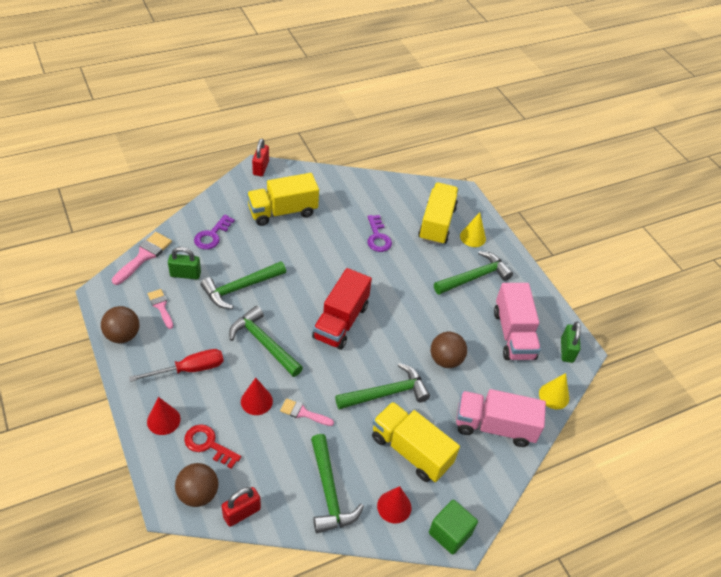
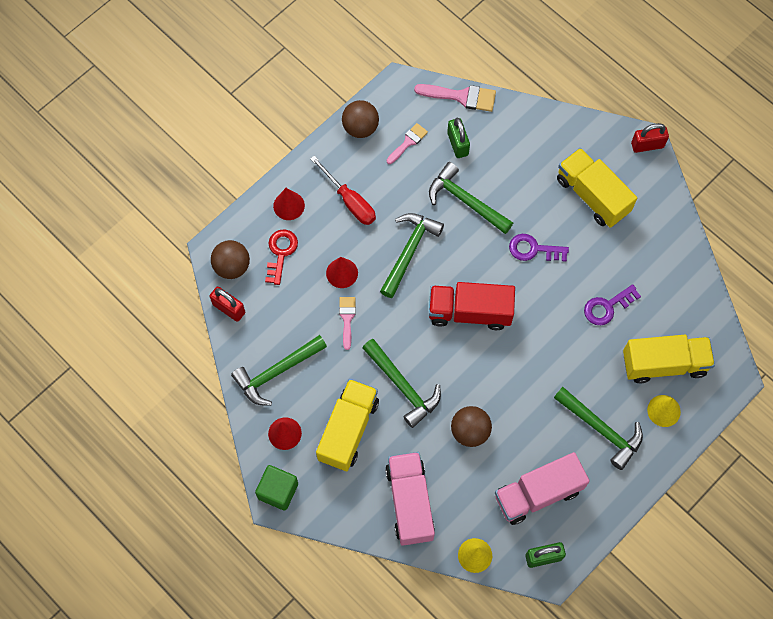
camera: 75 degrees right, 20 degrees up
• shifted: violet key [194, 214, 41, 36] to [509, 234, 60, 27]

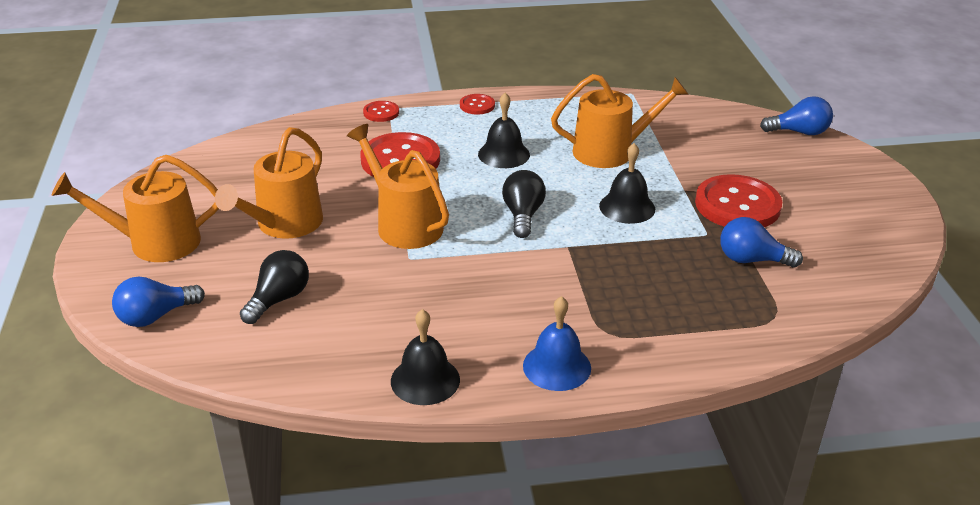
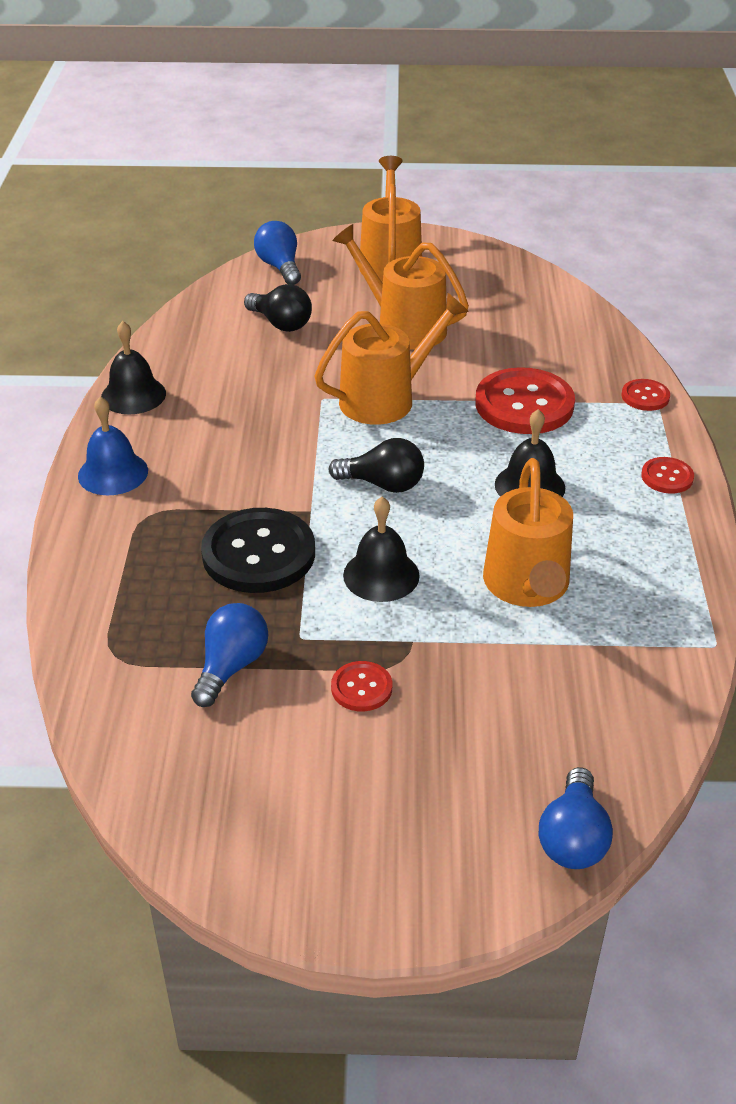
camera: 100 degrees right, 5 degrees up
• new: black button [201, 508, 114, 85]
• scaled: red button [695, 174, 87, 53] = [331, 661, 61, 50] x0.49

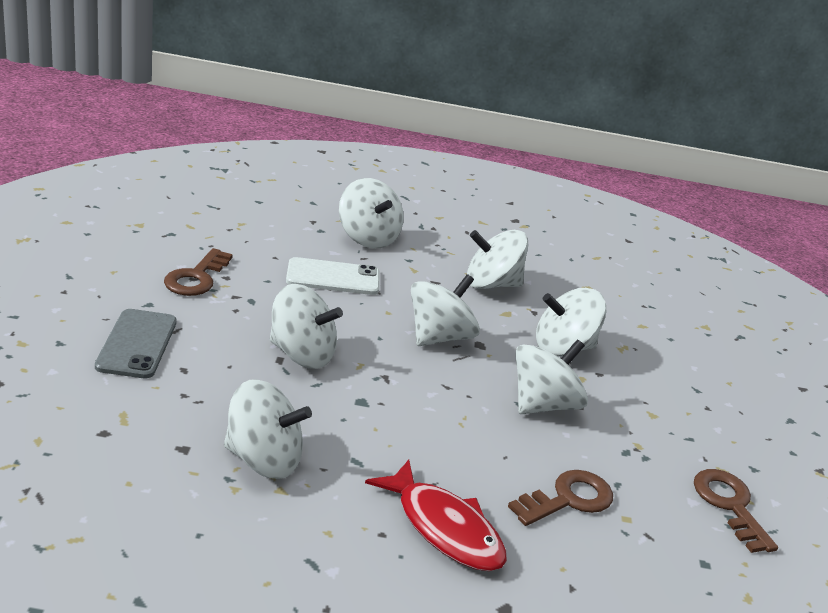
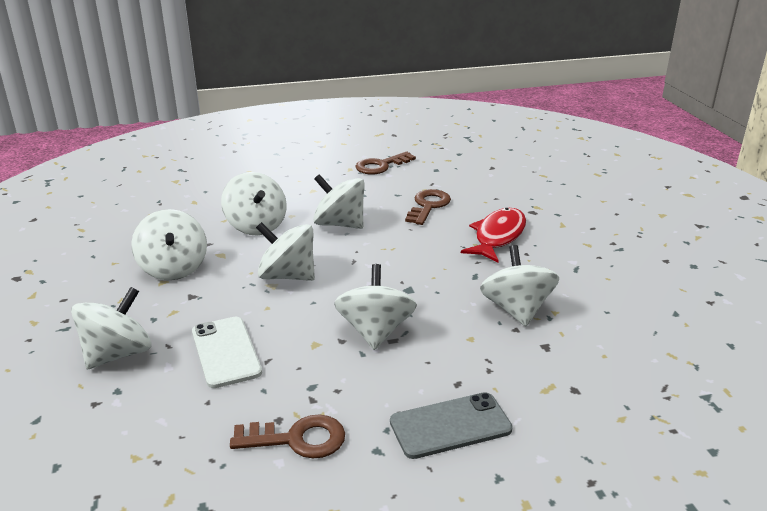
camera: 105 degrees left, 0 degrees up
• rotated: russet key [508, 470, 105, 56] = [405, 189, 46, 36] 75 degrees clockwise

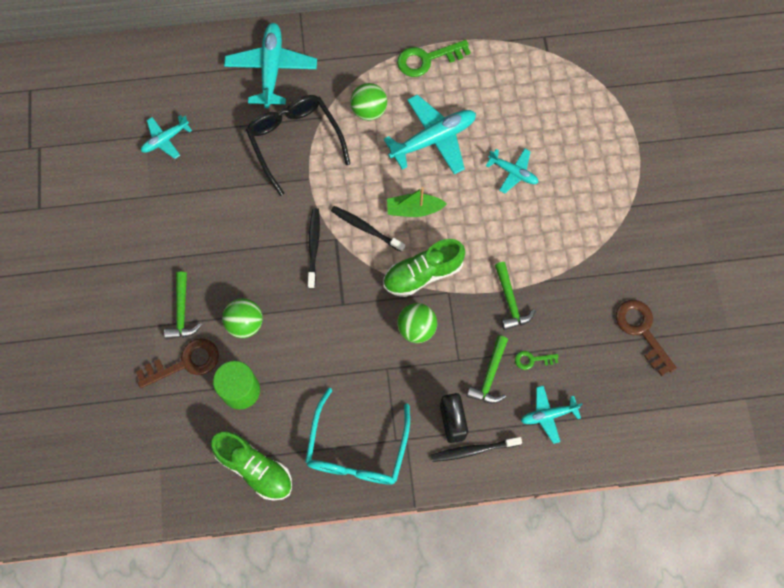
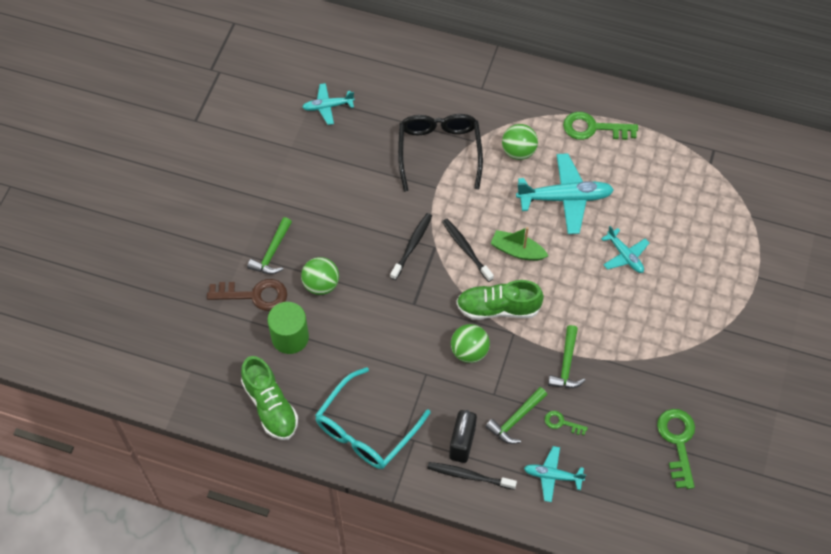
camera: 25 degrees right, 10 degrees down
• repainted: russet key [616, 300, 61, 76] to green key [657, 409, 38, 80]
• gone: aqua plane [224, 23, 93, 85]

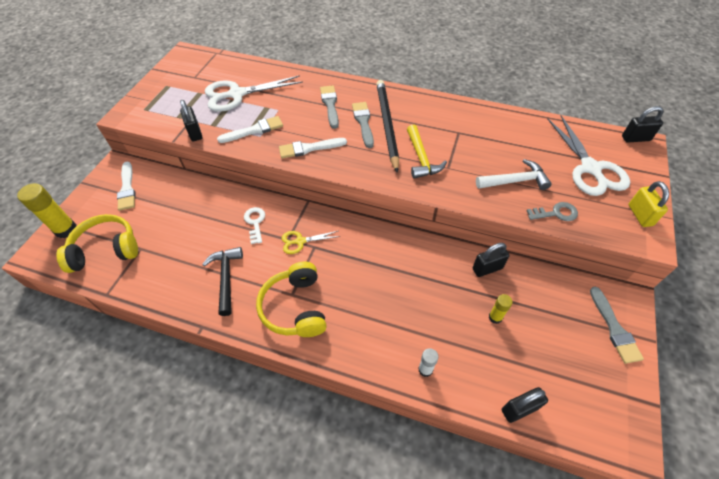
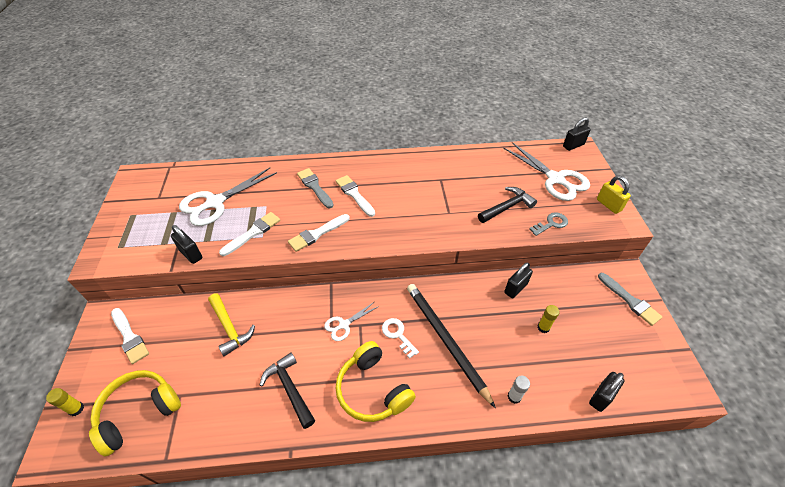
camera: 25 degrees left, 5 degrees down
• scaled: yellow glue stick [17, 183, 60, 55] = [46, 388, 38, 28] x0.56
• shifted: yellow hammer [407, 125, 40, 53] to [208, 293, 47, 63]
• repainted: yellow shears [282, 231, 58, 23] to pure white shears [324, 302, 54, 39]
• repainted: ash-grey paintbrush [352, 102, 22, 46] to pure white paintbrush [335, 175, 40, 42]
• shifted: pure white key [244, 207, 21, 37] to [382, 318, 37, 41]
• shifted: black lead pencil [376, 80, 23, 93] to [407, 284, 89, 124]
• repainted: pure white hammer [476, 159, 76, 31] to black hammer [478, 187, 59, 36]

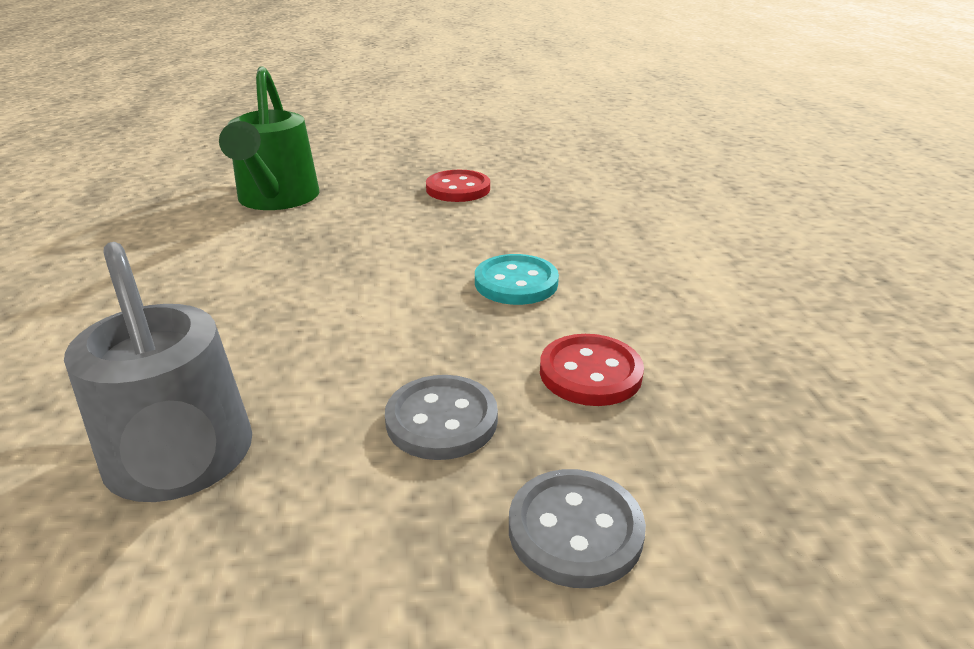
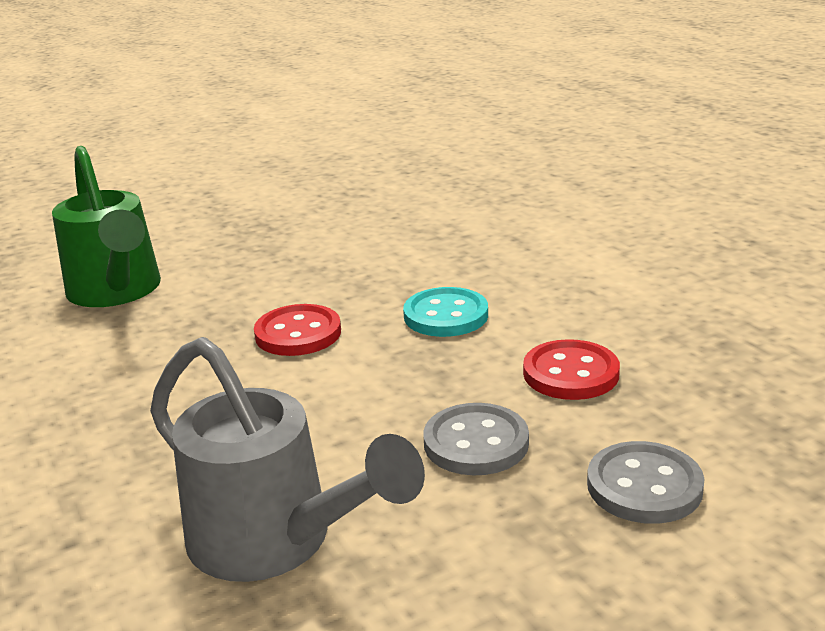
camera: 20 degrees left, 5 degrees down
• shifted: red button [426, 170, 64, 32] to [254, 304, 87, 52]

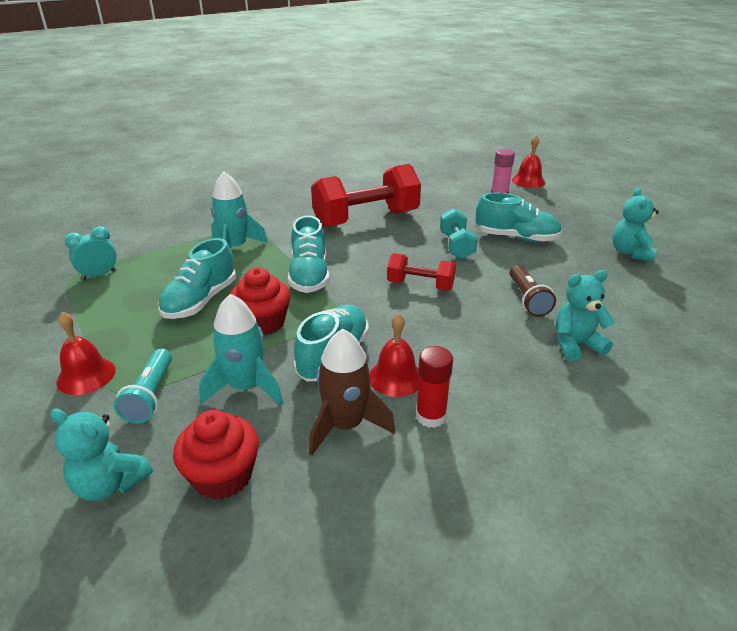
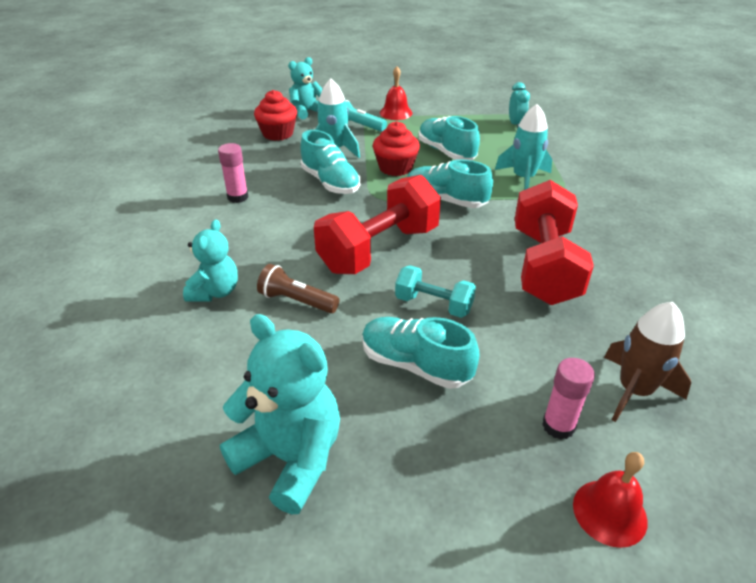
camera: 120 degrees right, 5 degrees up
• repainted: red glue stick [416, 346, 37, 82] to rose-pink glue stick [218, 143, 30, 60]
• scaled: aqua teddy [612, 188, 47, 74] = [220, 314, 120, 200] x1.60
• scaled: red hand weight [387, 253, 69, 38] = [314, 175, 127, 99] x1.89
• rotated: aqua lace-up shoe [476, 192, 86, 50] = [362, 317, 118, 72] 75 degrees clockwise
• shifted: russet spaceship [309, 329, 86, 127] to [604, 302, 87, 120]
• gone: red school bell [369, 313, 50, 84]

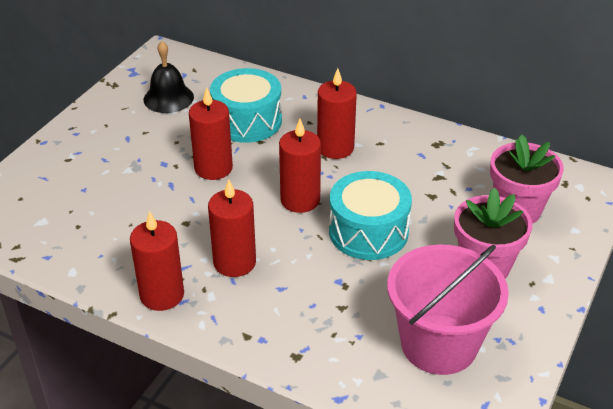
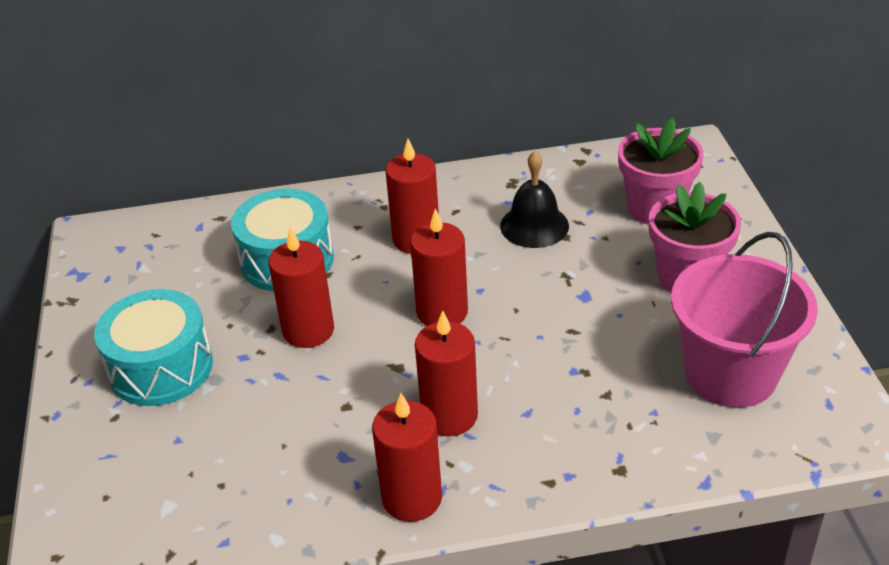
camera: 35 degrees left, 0 degrees up
• shifted: aqua drum [329, 171, 83, 89] to [94, 289, 119, 117]
• shifted: black school bell [143, 41, 51, 72] to [500, 151, 69, 97]

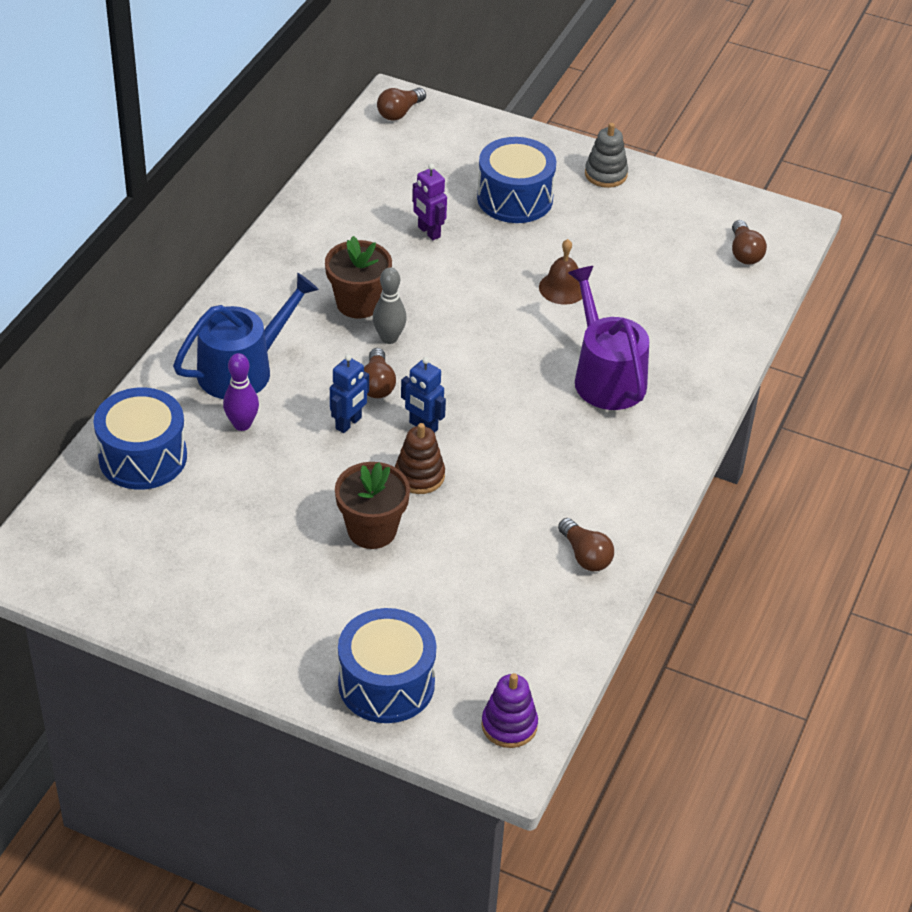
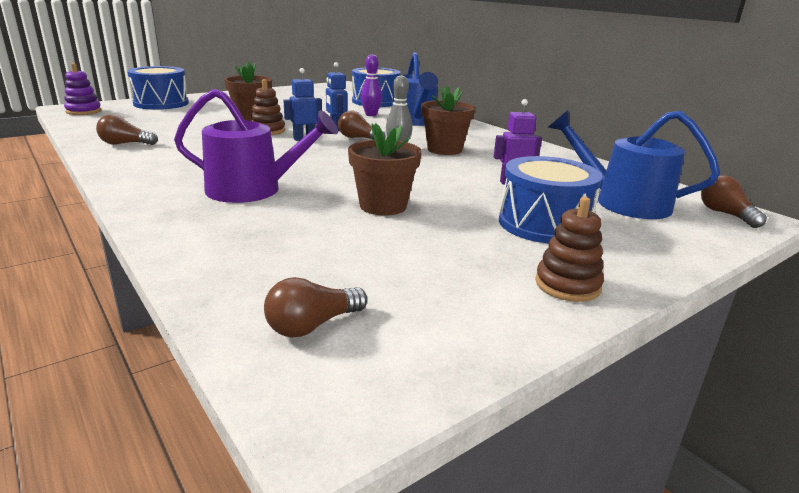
camera: 120 degrees right, 20 degrees down
• rotated: russet light bulb [732, 220, 35, 45] = [264, 277, 103, 61] 60 degrees counterclockwise
• swapped: russet school bell [539, 239, 43, 66] to russet potted plant [348, 123, 74, 93]
• repainted: ash-grey stacking toy [585, 123, 43, 65] to russet stacking toy [535, 197, 69, 105]
• new: blue watering pot [548, 110, 172, 109]

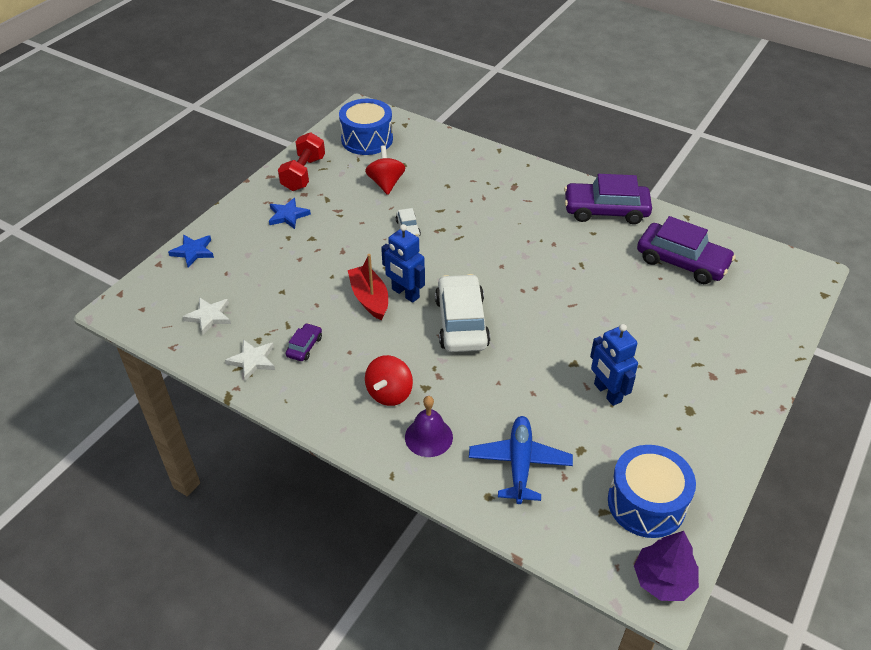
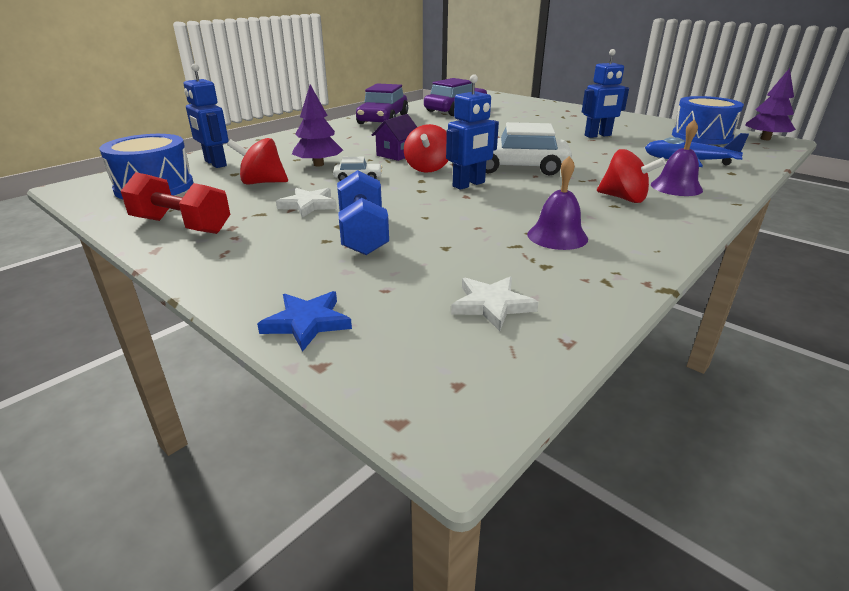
camera: 80 degrees left, 15 degrees down
• new: blue robot [184, 64, 45, 104]
• shifted: pure white star shape [225, 339, 50, 42] to [276, 188, 61, 30]
• new: violet tree [292, 84, 51, 82]
• new: blue hand weight [337, 170, 52, 85]
• new: violet cottage [372, 114, 45, 47]
• new: red whirligig [404, 124, 44, 49]
• swapped: violet toy car [286, 323, 36, 38] to violet school bell [527, 156, 61, 94]
• gone: blue star shape [269, 198, 42, 31]
• gone: red sailboat [348, 254, 40, 66]

